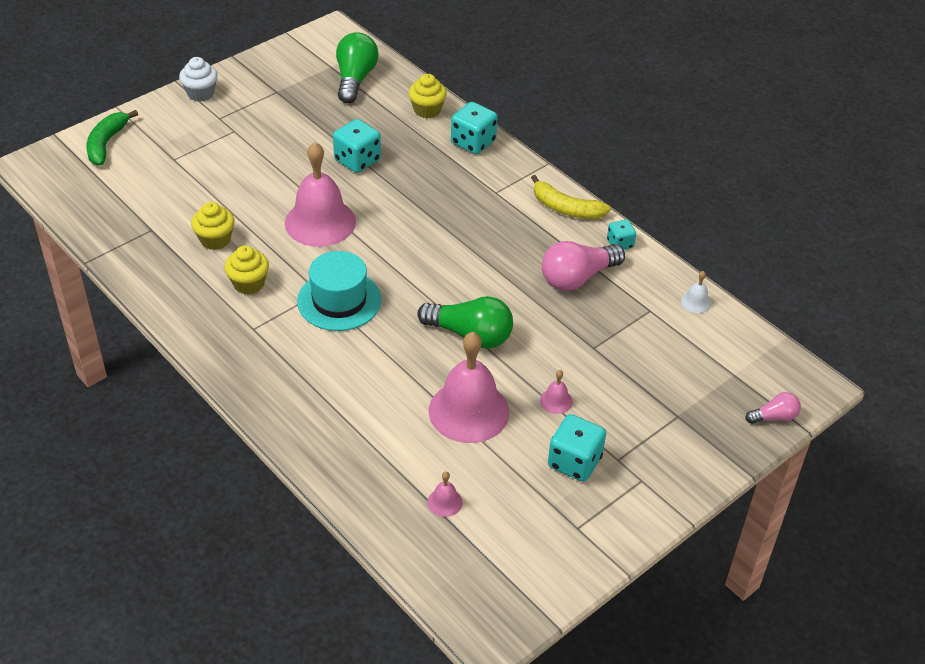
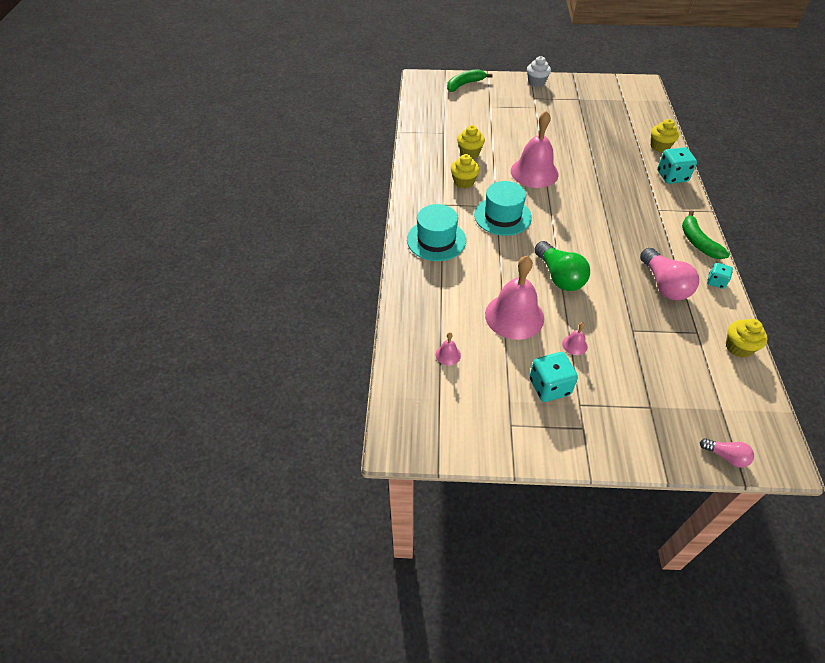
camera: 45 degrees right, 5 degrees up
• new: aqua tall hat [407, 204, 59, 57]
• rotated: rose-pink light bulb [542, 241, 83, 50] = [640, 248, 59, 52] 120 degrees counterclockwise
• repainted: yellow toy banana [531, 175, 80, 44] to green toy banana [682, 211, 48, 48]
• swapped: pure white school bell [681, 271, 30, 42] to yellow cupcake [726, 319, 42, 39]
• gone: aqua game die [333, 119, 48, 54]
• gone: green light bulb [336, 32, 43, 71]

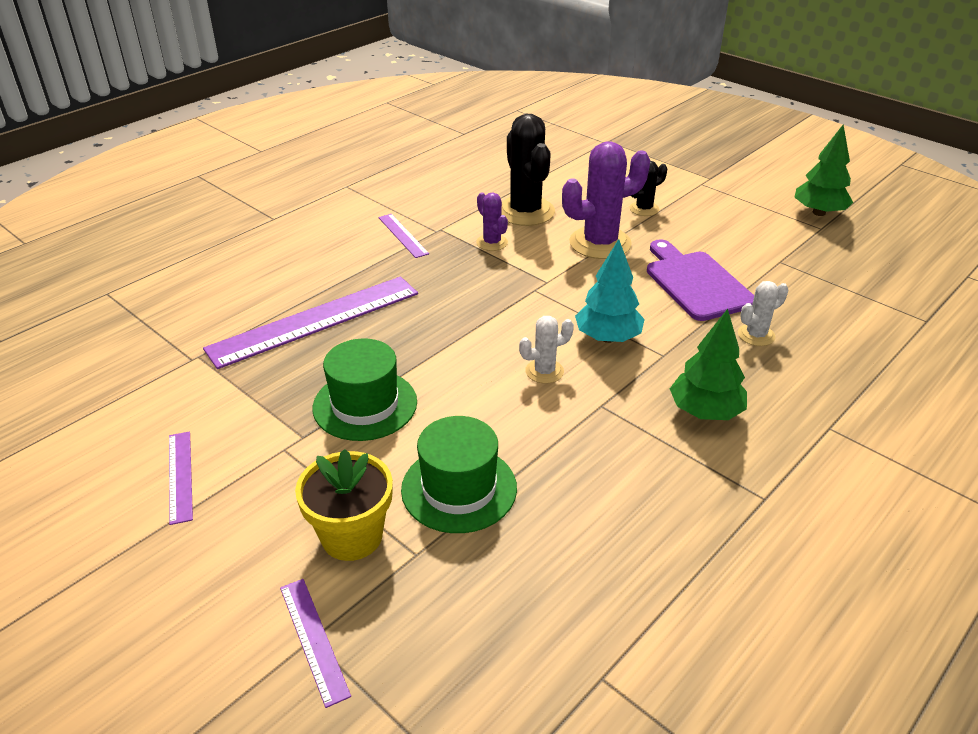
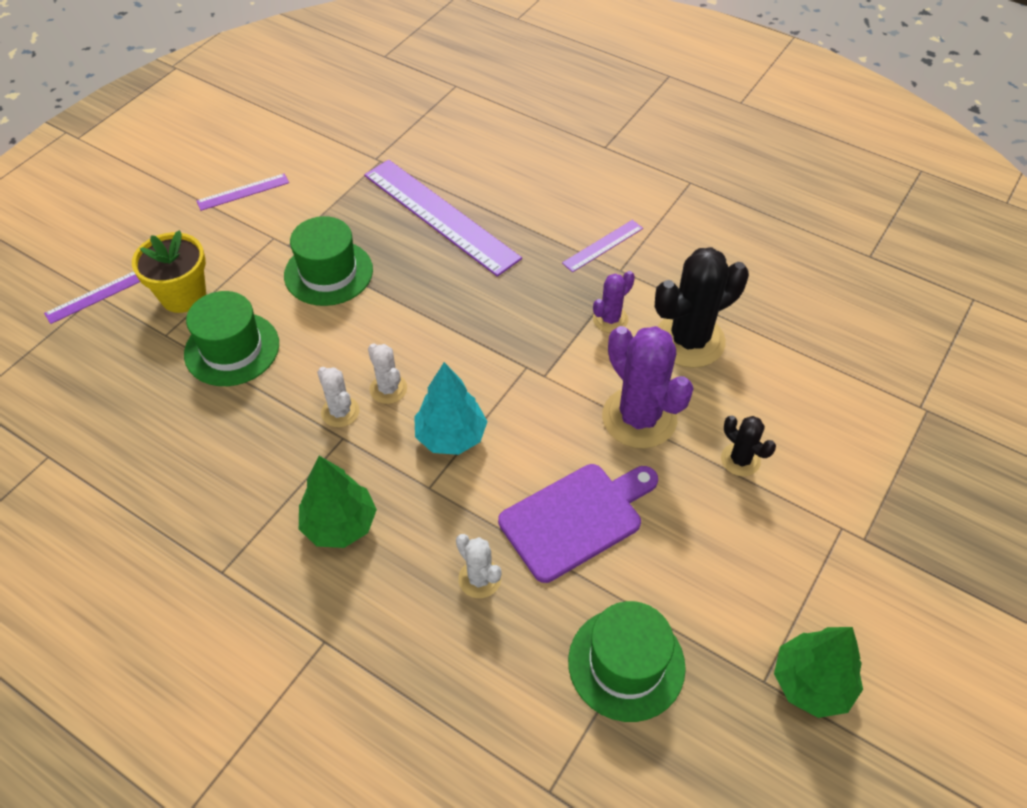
camera: 80 degrees right, 15 degrees up
• new: pure white cactus [317, 367, 43, 60]
• new: green tall hat [568, 601, 118, 121]

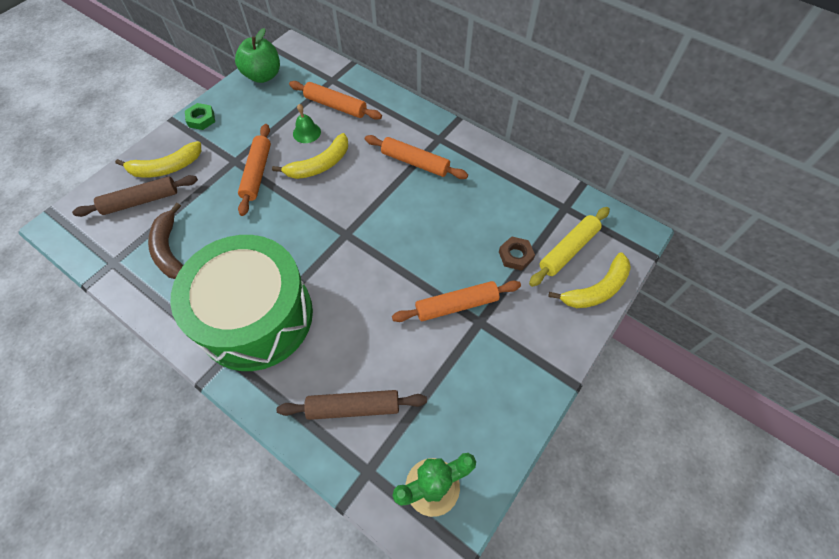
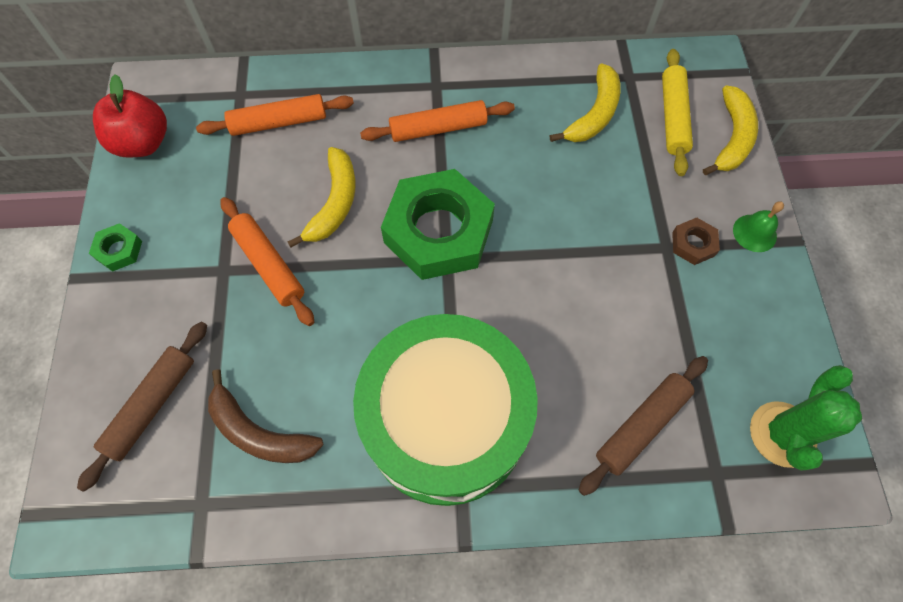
camera: 40 degrees left, 5 degrees up
• repainted: green apple fruit [235, 28, 45, 55] to red apple fruit [93, 74, 74, 84]
• new: green hexagon nut [381, 169, 114, 111]
• shifted: yellow toy banana [115, 141, 86, 37] to [550, 63, 71, 79]
• shifted: russet hexagon nut [499, 237, 36, 34] to [672, 218, 48, 47]
• shifted: green school bell [293, 104, 28, 39] to [733, 201, 51, 51]
• gone: orange-coloured rolling pin [392, 281, 129, 41]

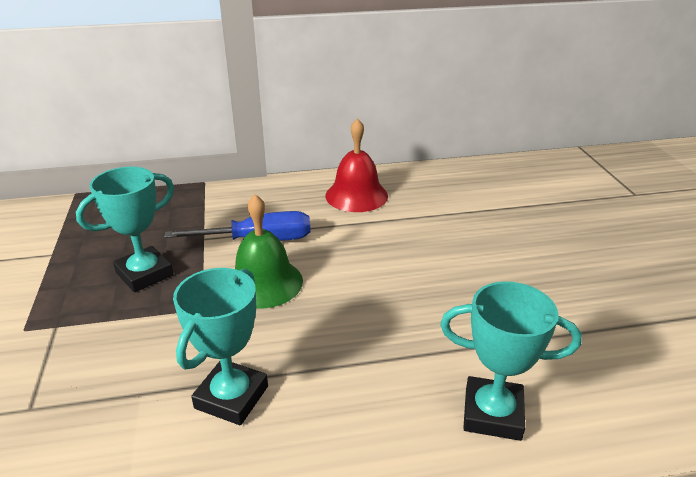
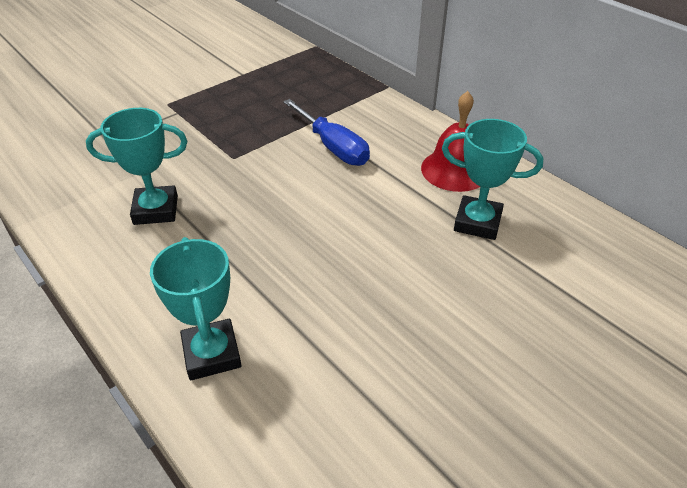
camera: 60 degrees right, 10 degrees up
• shifted: aqua trophy [76, 167, 98, 125] to [442, 119, 101, 121]
• gone: green school bell [235, 194, 68, 115]

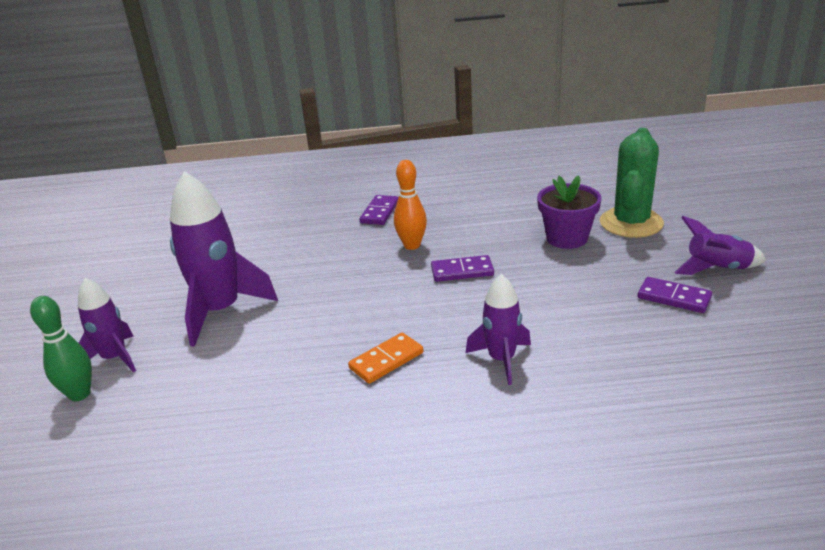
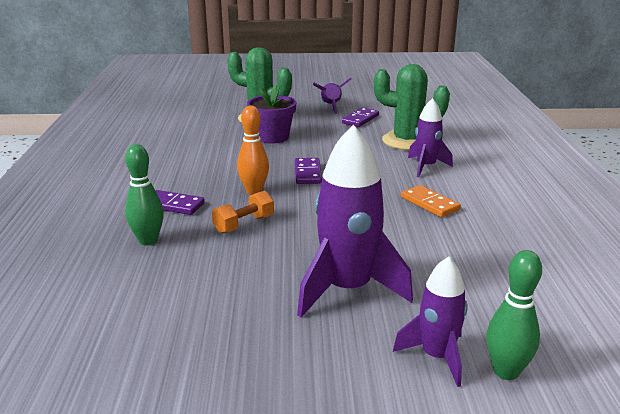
camera: 90 degrees left, 5 degrees down
• new: green tenpin [125, 144, 39, 102]
• new: orange-coloured hand weight [212, 190, 62, 44]
• new: green cactus [374, 64, 76, 86]

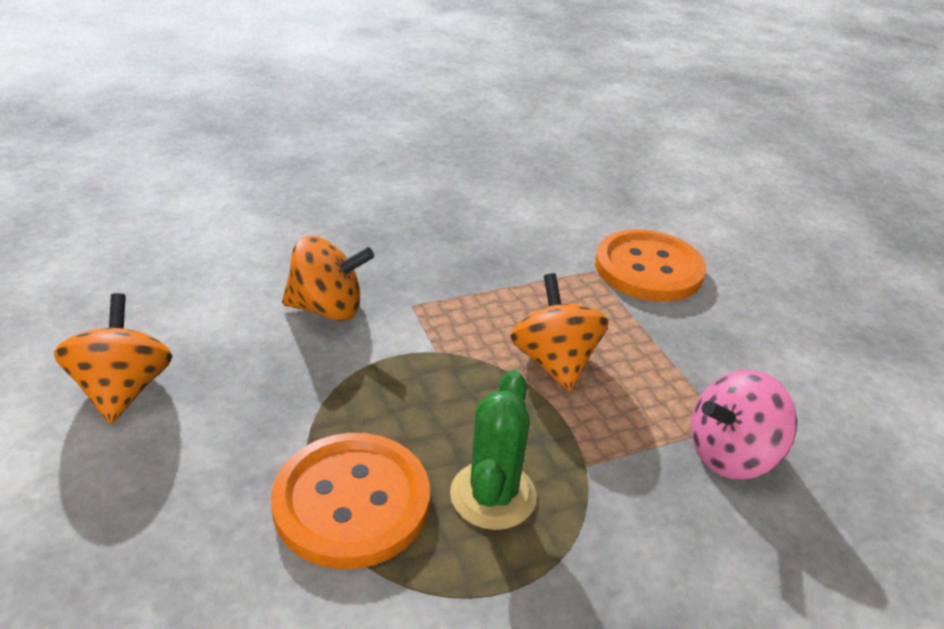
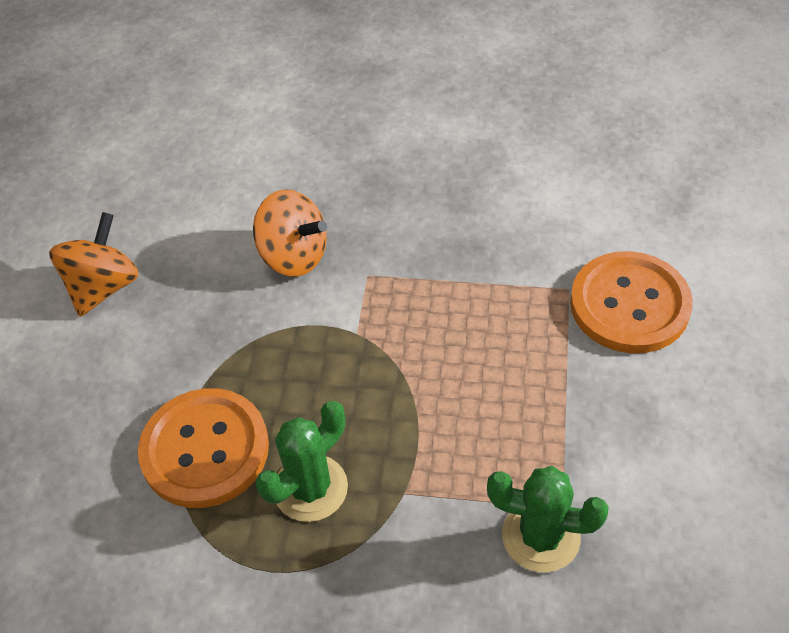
camera: 35 degrees right, 15 degrees up
• swapped: rose-pink whirligig [691, 370, 106, 110] to green cactus [487, 466, 122, 107]
• gone: orange-coloured whirligig [510, 273, 99, 119]

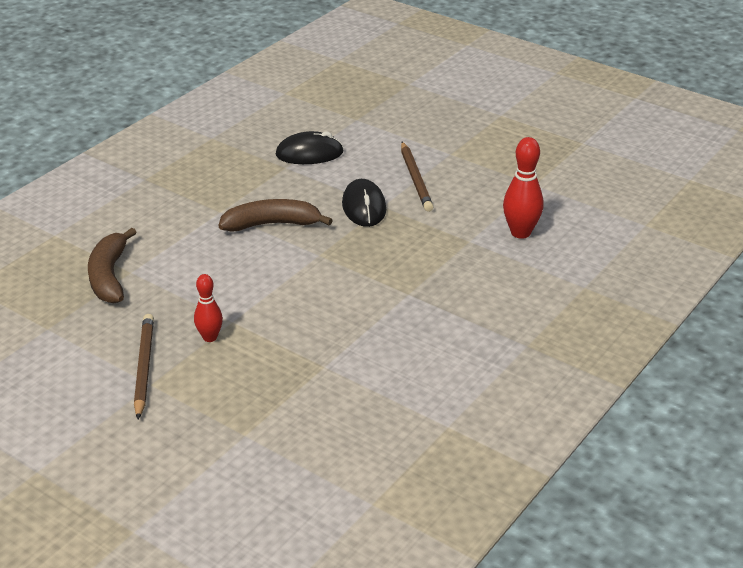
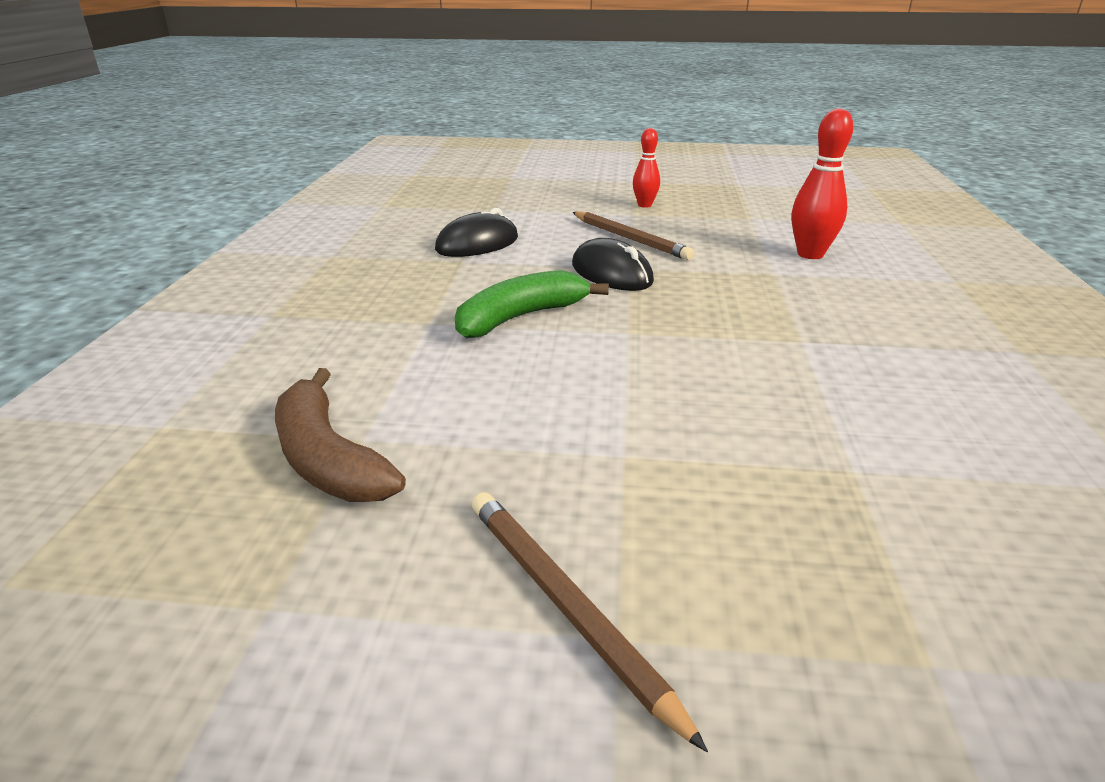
camera: 30 degrees left, 5 degrees down
• repainted: russet toy banana [219, 199, 114, 33] to green toy banana [455, 270, 154, 68]
• shifted: red tenpin [194, 274, 29, 68] to [633, 128, 27, 80]

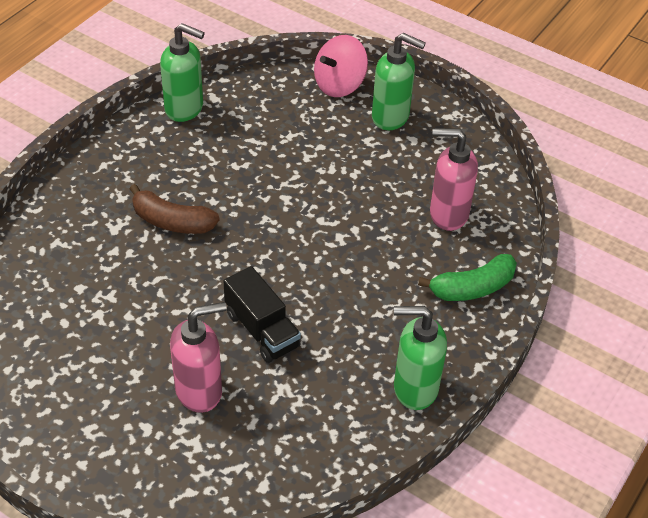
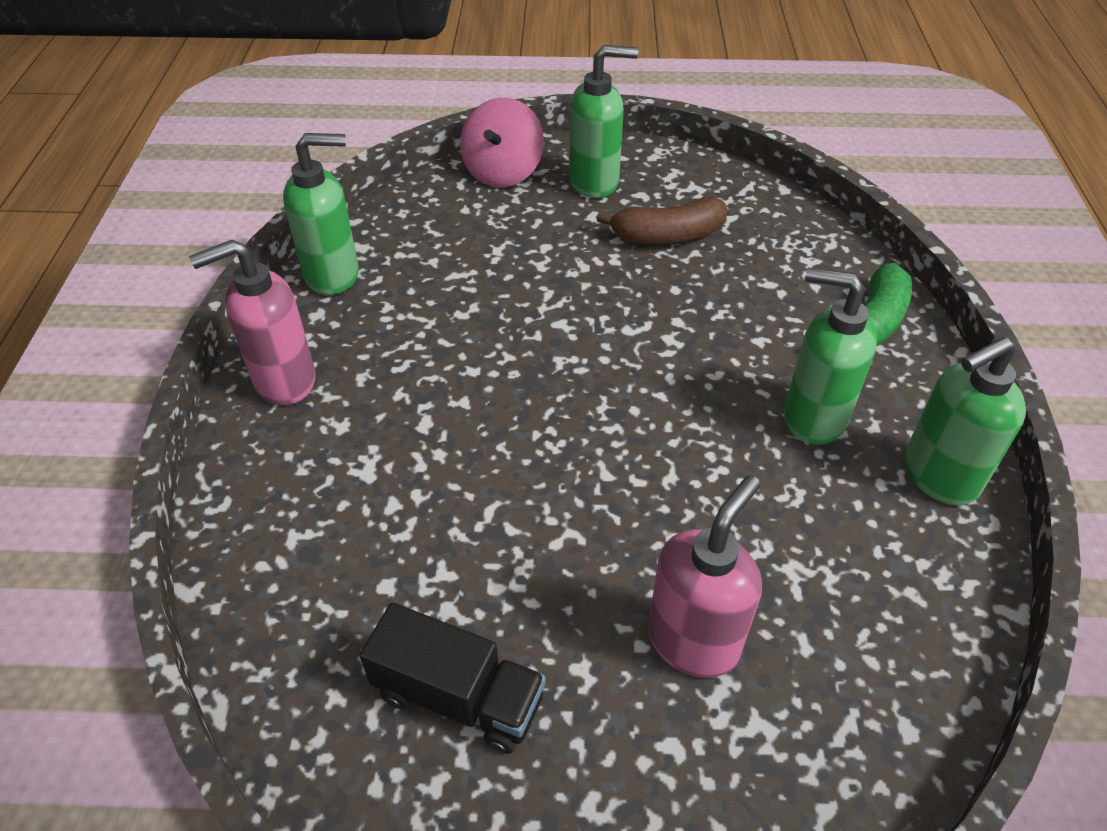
camera: 30 degrees left, 0 degrees up
• shifted: rose-pink soap dispenser [430, 128, 48, 103] to [189, 239, 127, 166]
• shifted: black toy truck [224, 266, 77, 97] to [359, 602, 187, 152]
• shifted: russet toy banana [129, 184, 91, 50] to [597, 197, 131, 47]
• new: green soap dispenser [784, 268, 93, 177]

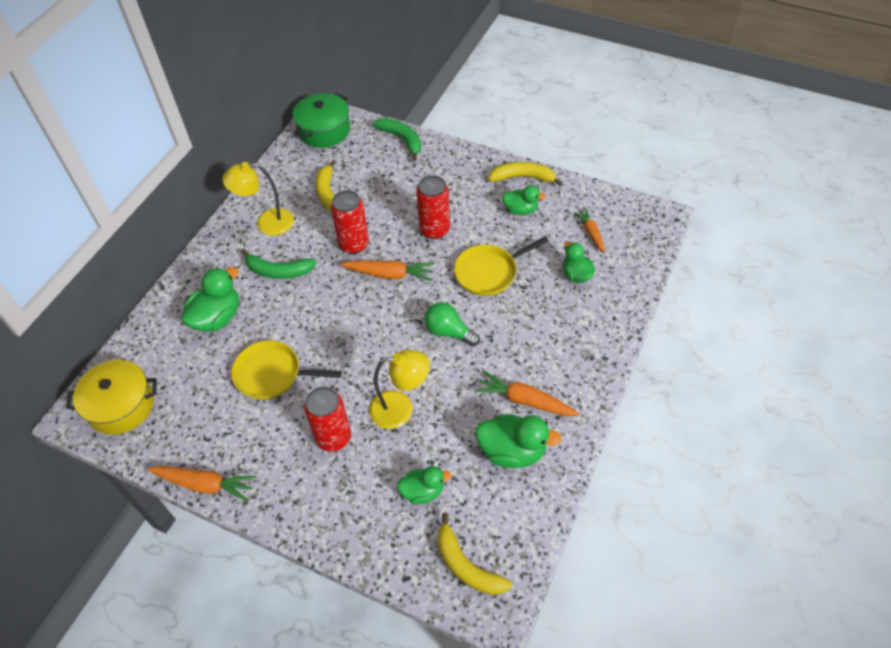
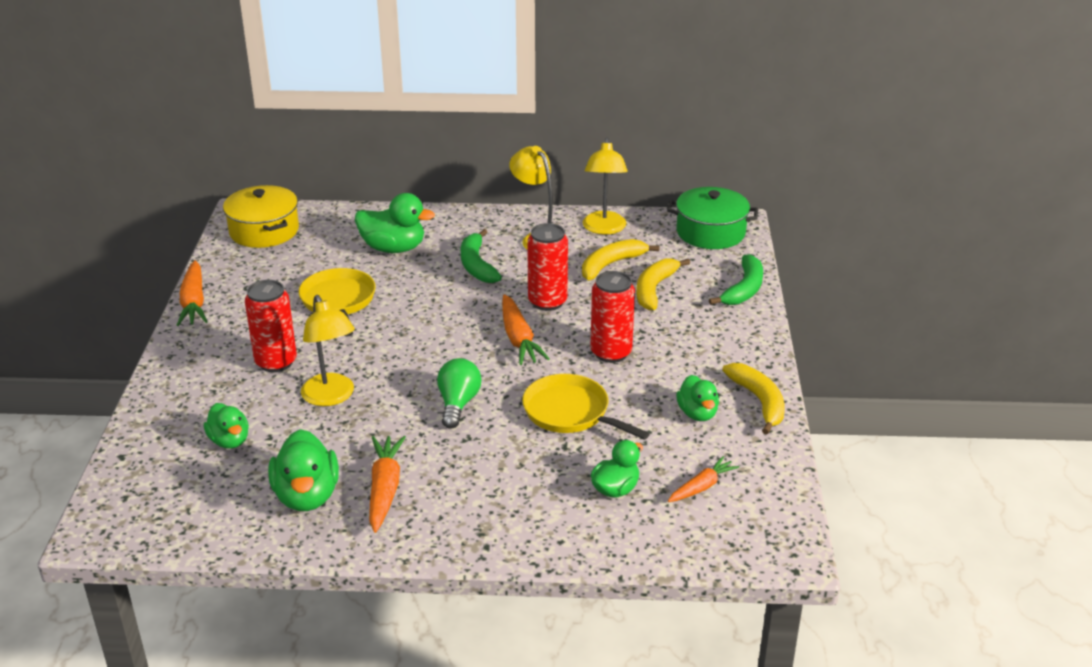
camera: 65 degrees right, 20 degrees down
• new: yellow reading lamp [583, 138, 45, 97]
• shifted: yellow toy banana [438, 513, 74, 82] to [636, 258, 54, 52]

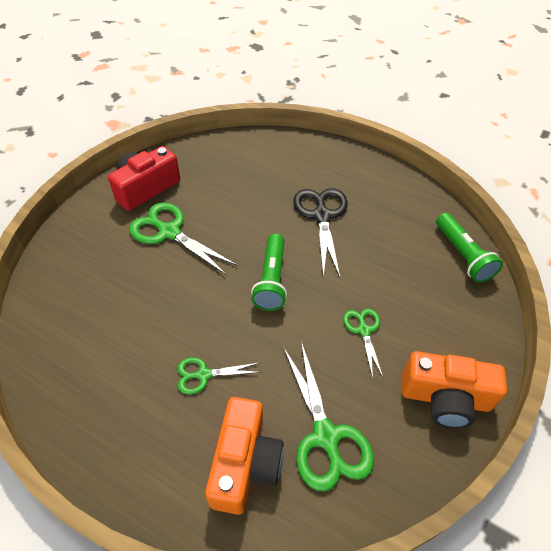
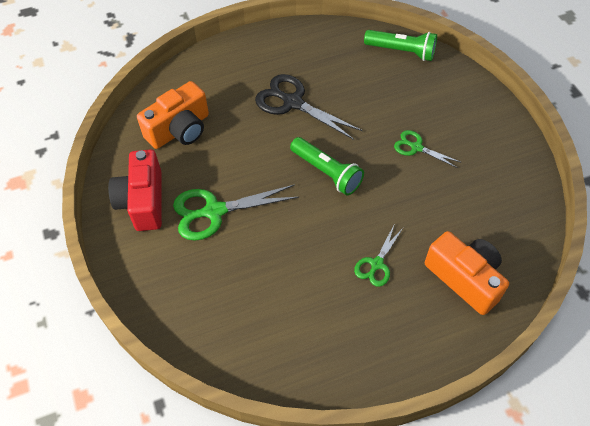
camera: 50 degrees left, 5 degrees up
• shifted: orange-coloured photo camera [402, 351, 105, 77] to [137, 81, 72, 68]
• gone: green shears [283, 341, 91, 151]

